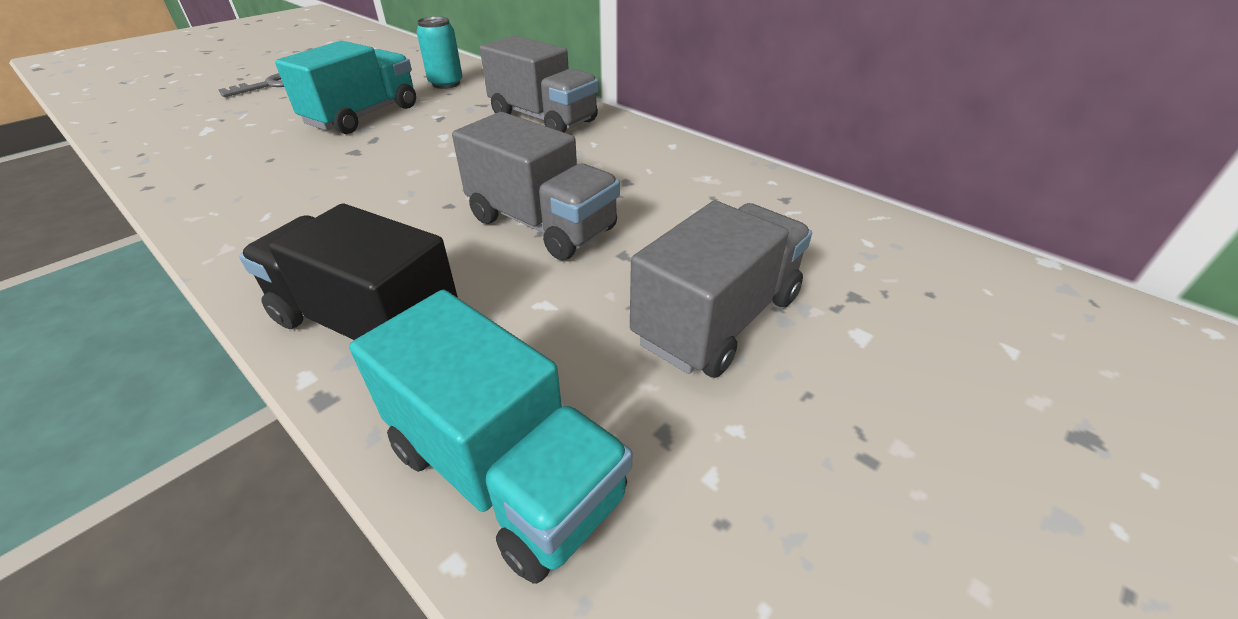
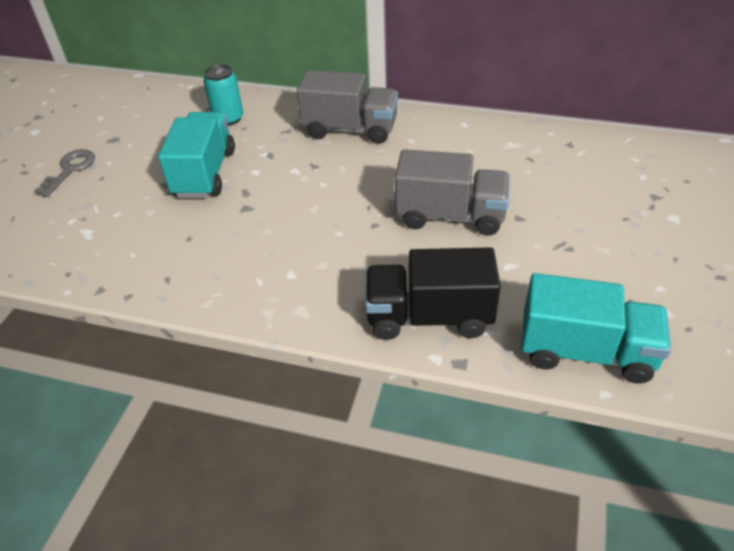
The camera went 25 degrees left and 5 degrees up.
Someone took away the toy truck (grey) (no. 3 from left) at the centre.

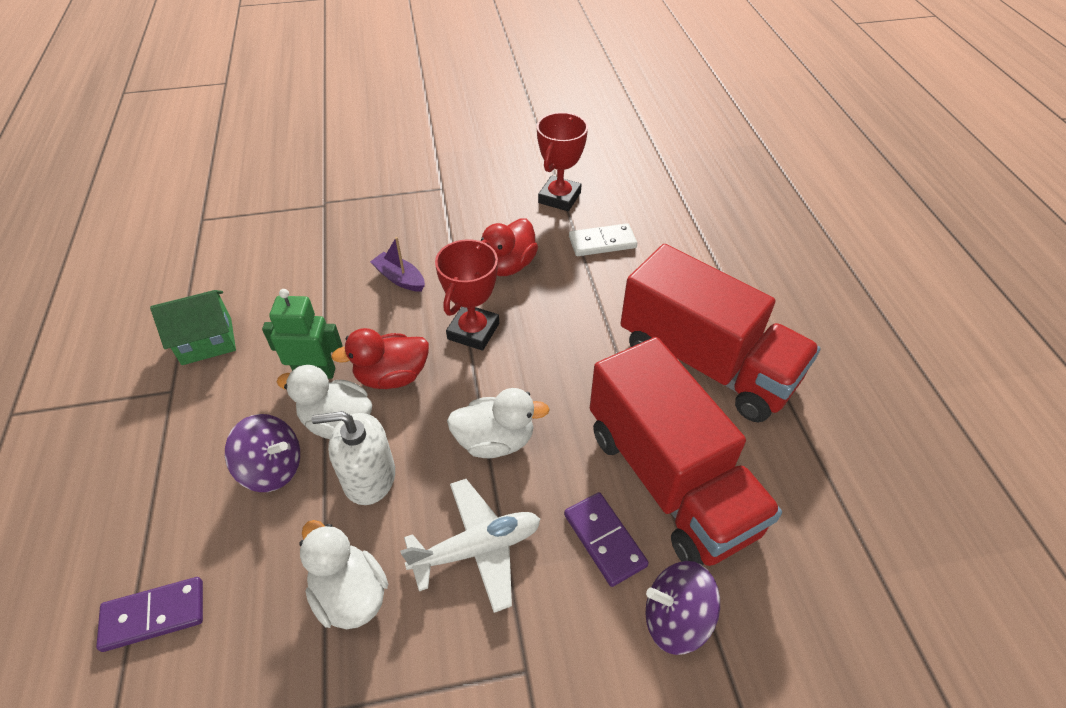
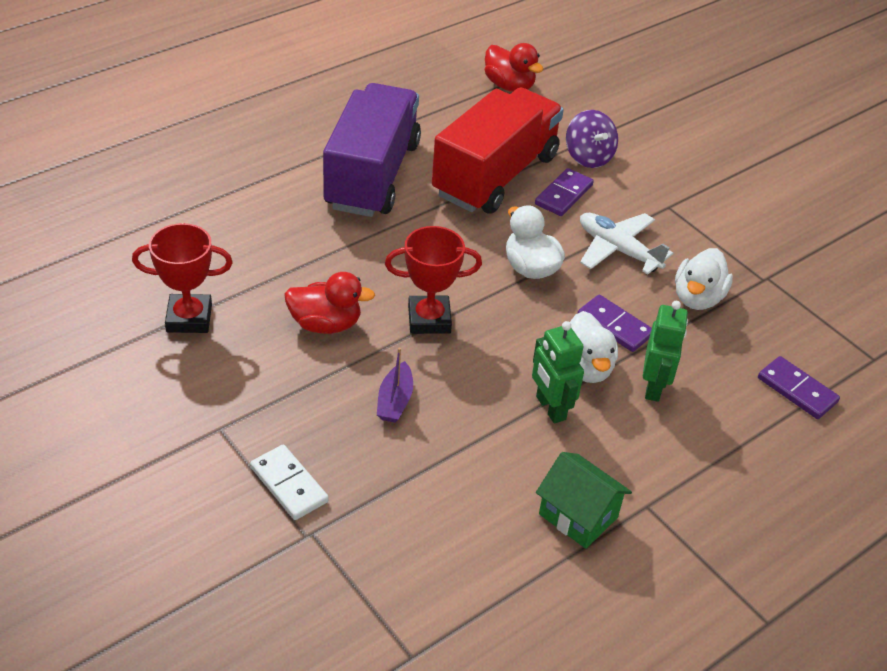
The camera went 120 degrees left and 5 degrees down.
Someone swapped the toy top (royal purple) (no. 1 from left) at the middle left for the robot figure (leaf-green) (no. 2 from left) at the middle right.
Someone swapped the pump bottle (white) at the middle left for the domino (royal purple) (no. 2 from left) at the middle right.
Someone carried the toy duck (crimson) (no. 1 from left in the first image) from the centre to the top centre.
Someone carried the domino (white) from the centre to the bottom left.
Someone repainted the toy truck (crimson) (no. 2 from left) at the middle right, which became the toy truck (royal purple) at the top centre.

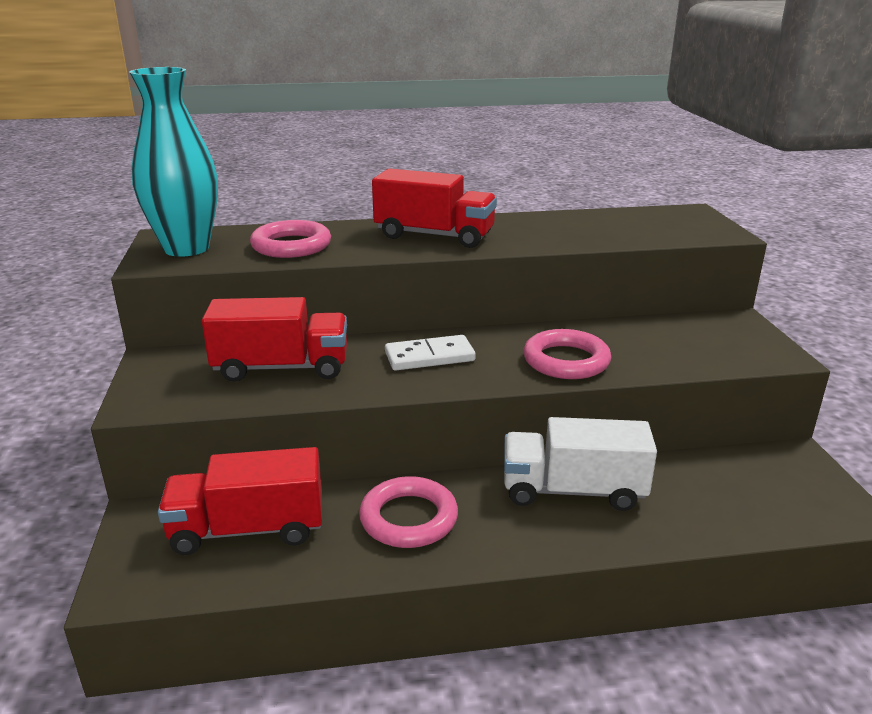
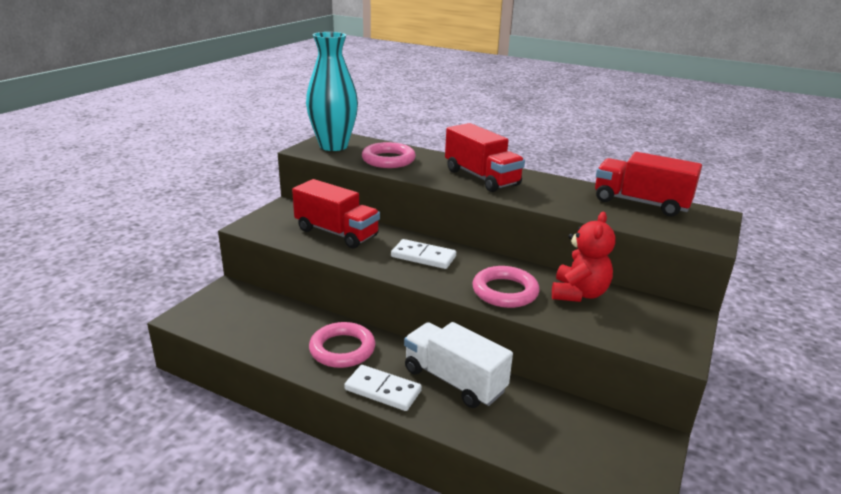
The camera went 35 degrees right and 0 degrees up.
Someone carried the toy truck (crimson) (no. 1 from left in the first image) from the bottom left to the middle right.
Someone put down the domino (white) (no. 1 from left) at the bottom centre.
Someone put down the teddy (crimson) at the middle right.

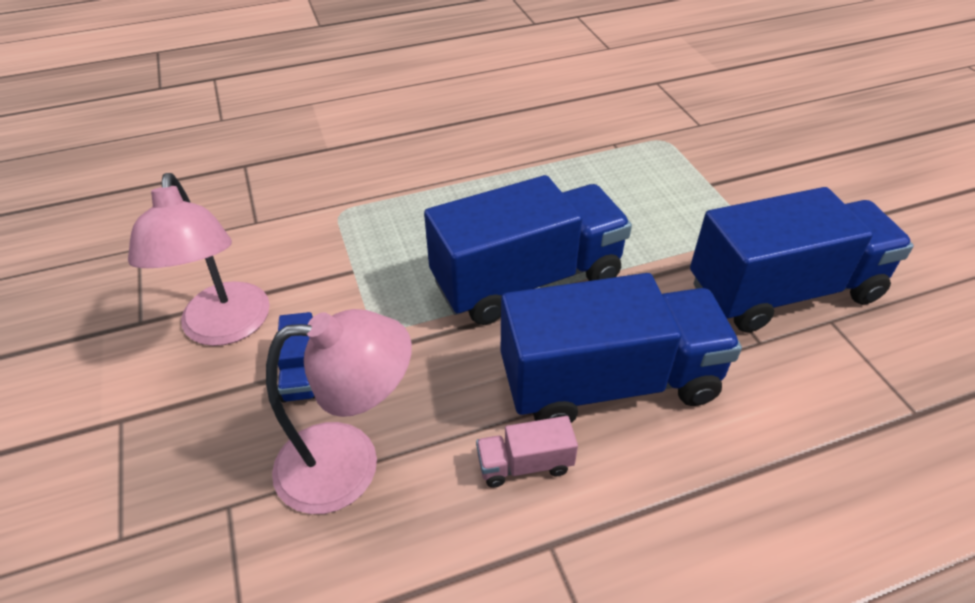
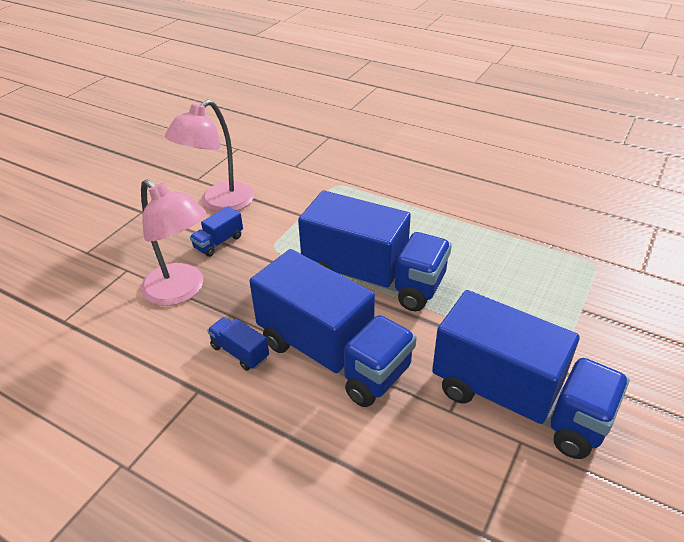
The camera went 50 degrees right and 5 degrees down.
Someone repainted the toy truck (rosy) at the bottom centre, which became the toy truck (blue) (no. 2 from left) at the centre.

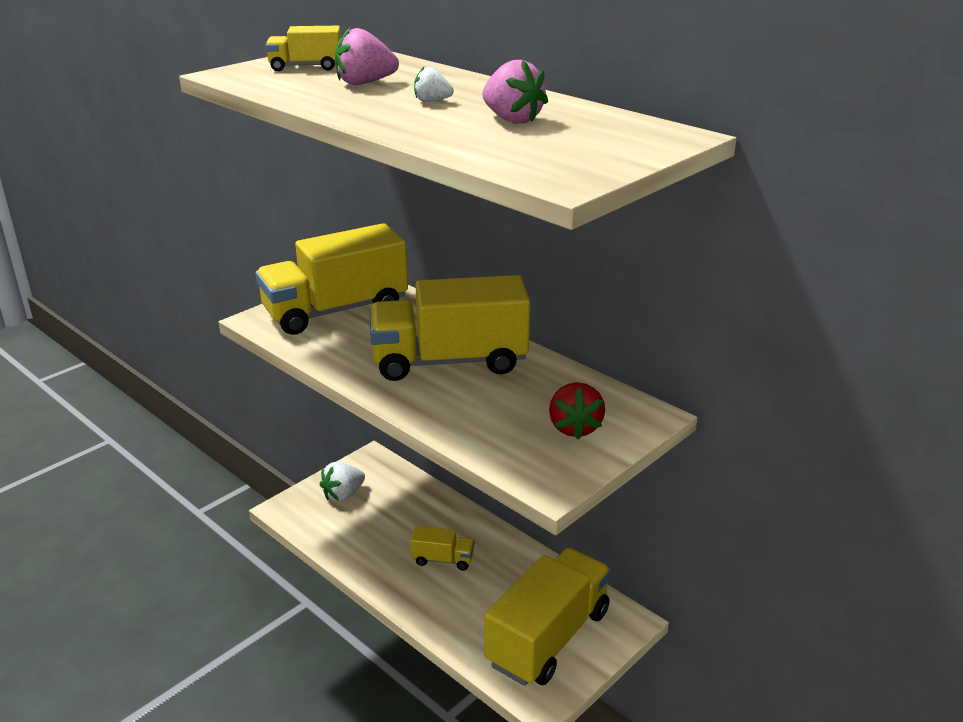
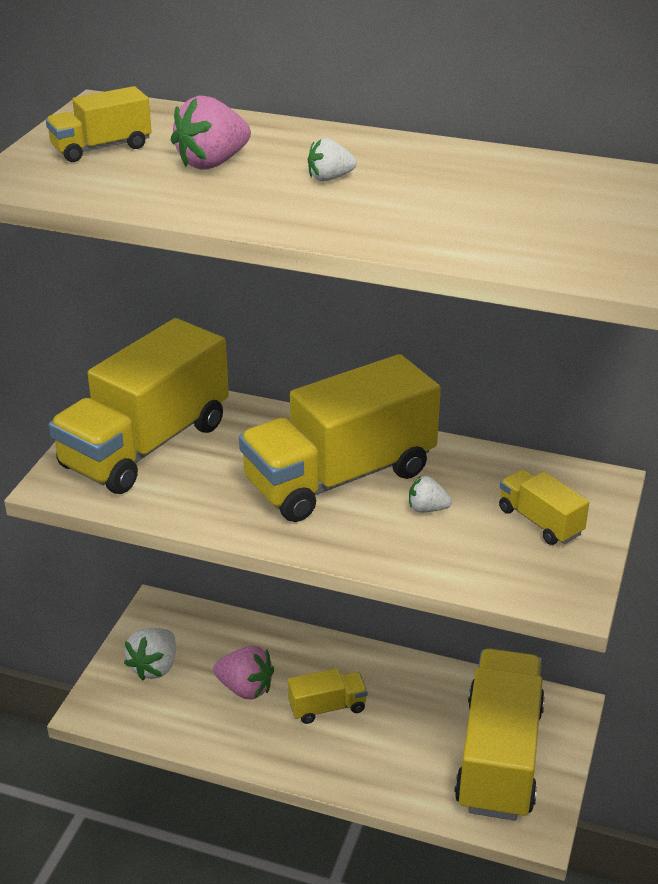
The camera went 25 degrees left and 5 degrees up.
Someone carried the toy strawberry (rosy) (no. 2 from left) from the top centre to the bottom centre.
Someone swapped the toy strawberry (crimson) at the centre for the toy truck (bright yellow) (no. 6 from left) at the middle right.
Someone put down the toy strawberry (white) (no. 3 from left) at the centre.

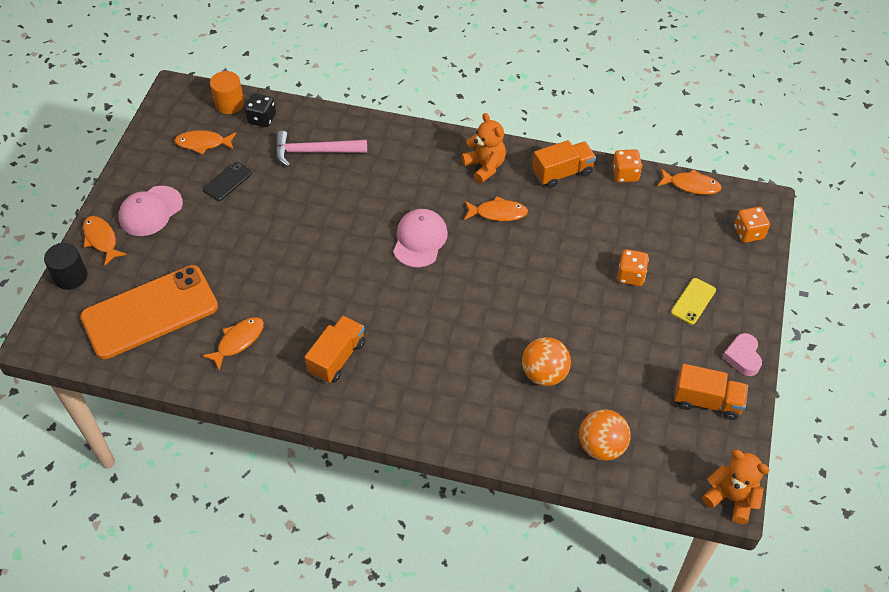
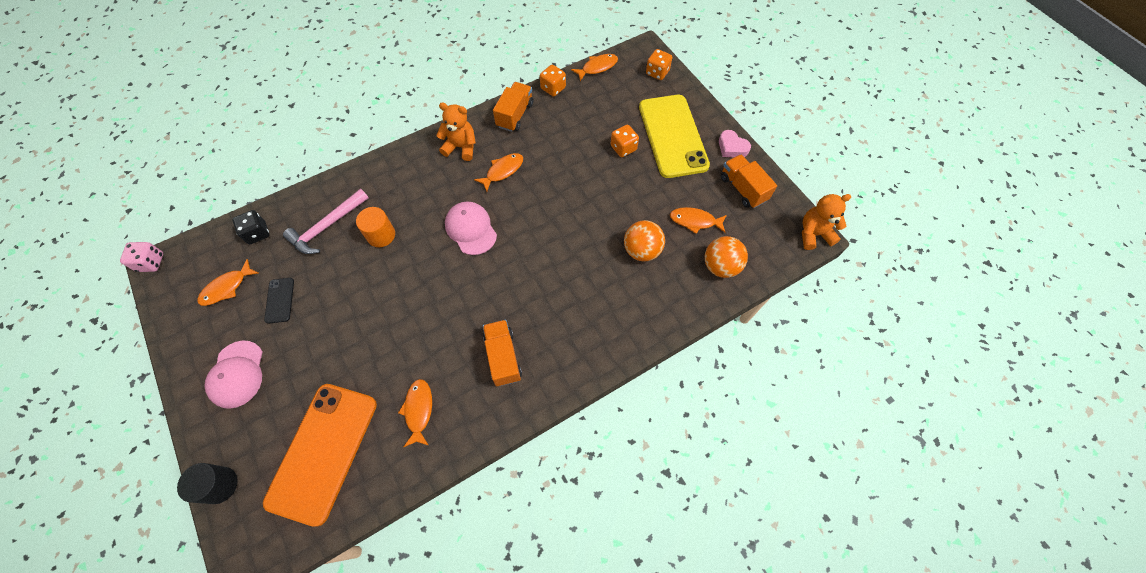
The camera went 45 degrees left and 10 degrees up.
Someone carried the fish (orange-coloured) (no. 1 from left in the first image) from the middle left to the centre.
Someone carried the cylinder shape (orange-coloured) from the top left to the middle left.
Someone scaled the phone (bright yellow) at the middle right by 2.39.
Someone rotated the toy truck (orange-coloured) (no. 3 from left) at the middle right by 90 degrees counterclockwise.
Someone put down the die (rosy) at the middle left.

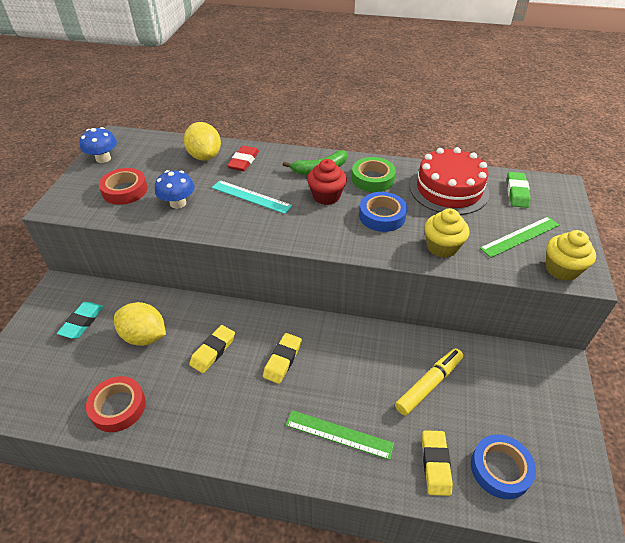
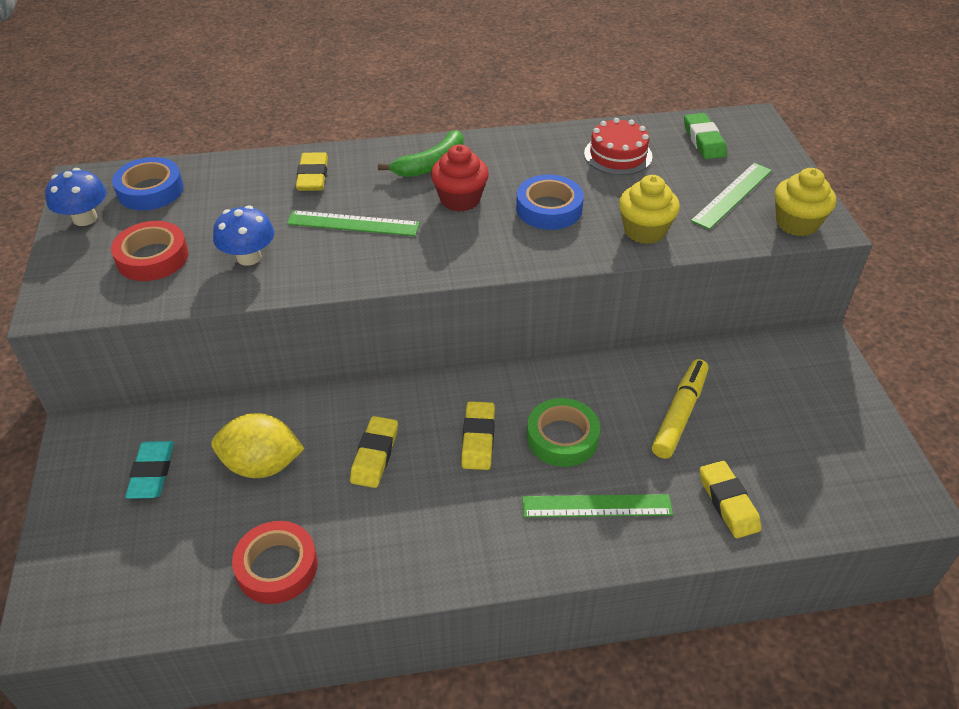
The camera went 20 degrees left and 0 degrees up.
Someone took away the toy lemon (bright yellow) (no. 2 from left) at the top left.
Someone repainted the measuring stick (teal) at the centre, which became the measuring stick (leaf-green) (no. 1 from left) at the top centre.
Someone repainted the pencil eraser (crimson) at the top centre, which became the pencil eraser (bright yellow) (no. 1 from left) at the top left.
Someone carried the roll of tape (leaf-green) from the top centre to the centre.
Someone scaled the cake (crimson) at the middle right by 0.62.
Someone carried the roll of tape (blue) (no. 2 from left in the first image) from the bottom right to the top left.

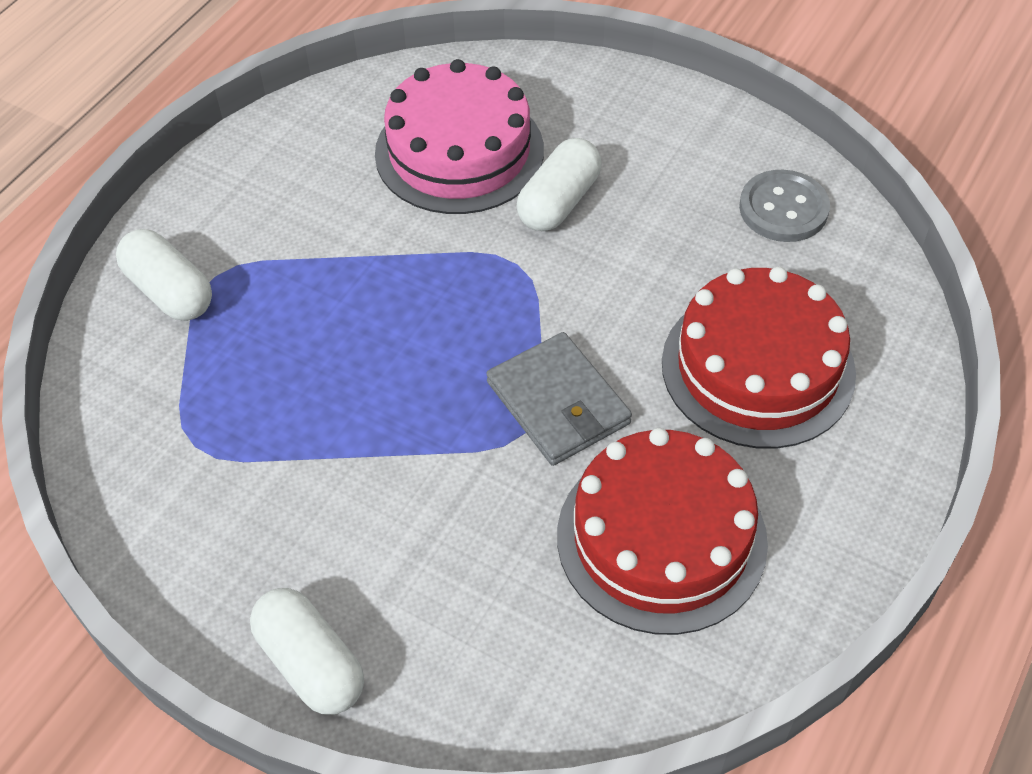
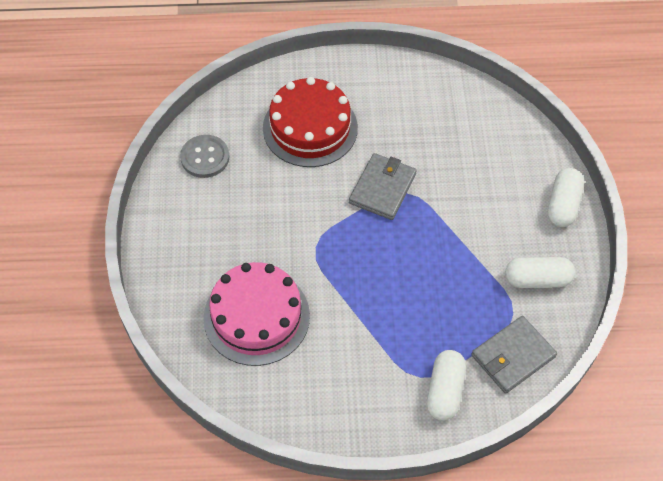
The camera went 125 degrees left and 5 degrees up.
Someone carried the pill (white) (no. 3 from left in the first image) from the top centre to the middle right.
Someone took away the cake (crimson) (no. 1 from left) at the bottom centre.
Someone put down the card wallet (grey) (no. 2 from left) at the bottom right.

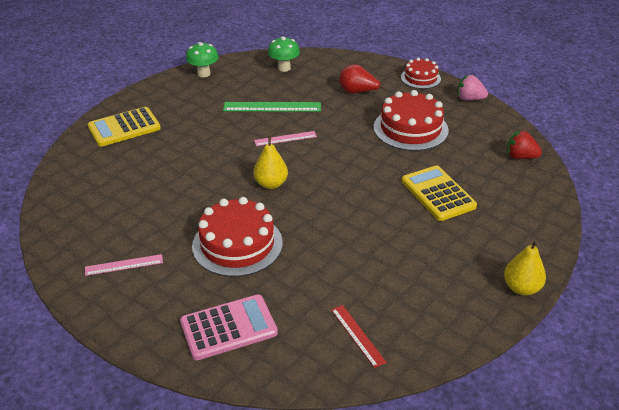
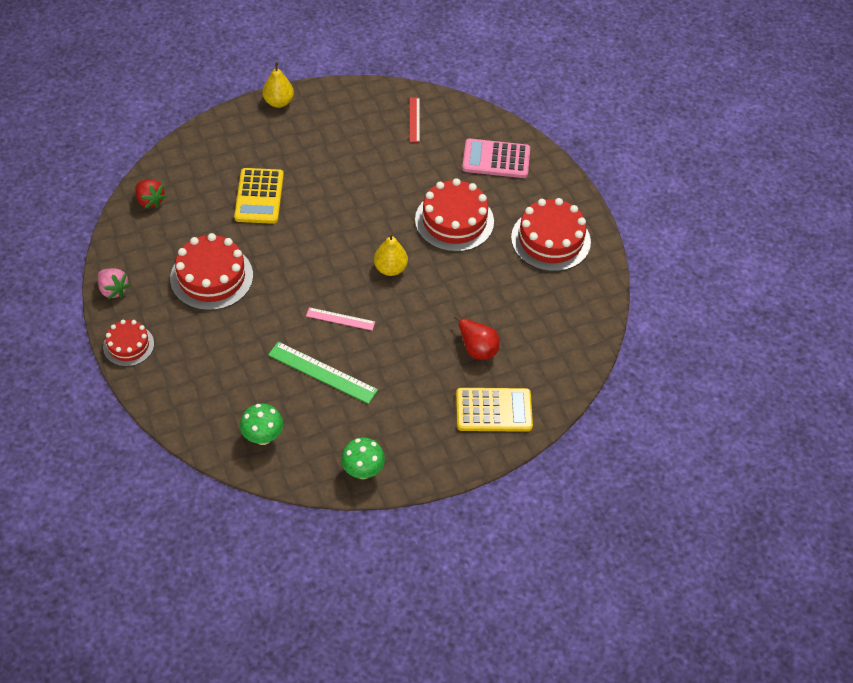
The camera went 155 degrees left and 15 degrees up.
Someone swapped the measuring stick (rosy) (no. 1 from left) at the middle left for the cake (crimson) (no. 4 from left) at the centre.
Someone carried the pear fruit (crimson) from the top centre to the centre.

